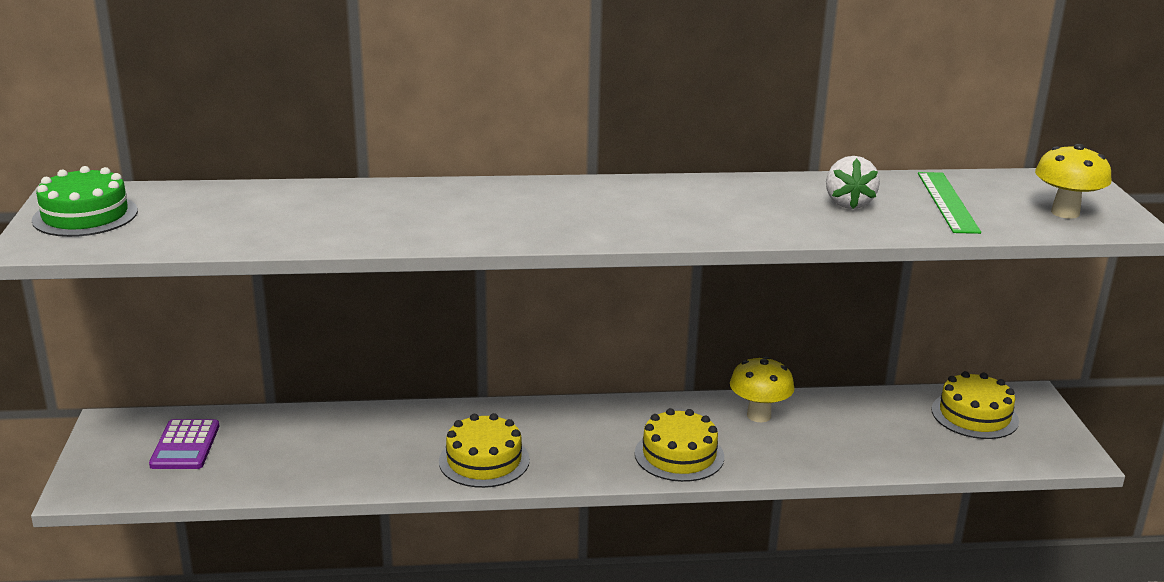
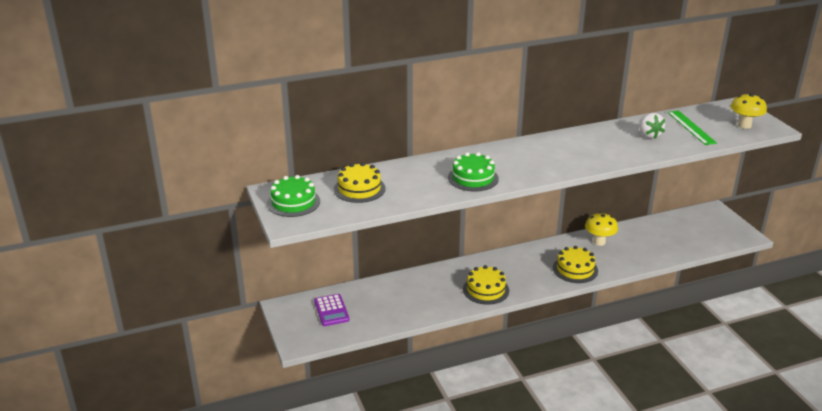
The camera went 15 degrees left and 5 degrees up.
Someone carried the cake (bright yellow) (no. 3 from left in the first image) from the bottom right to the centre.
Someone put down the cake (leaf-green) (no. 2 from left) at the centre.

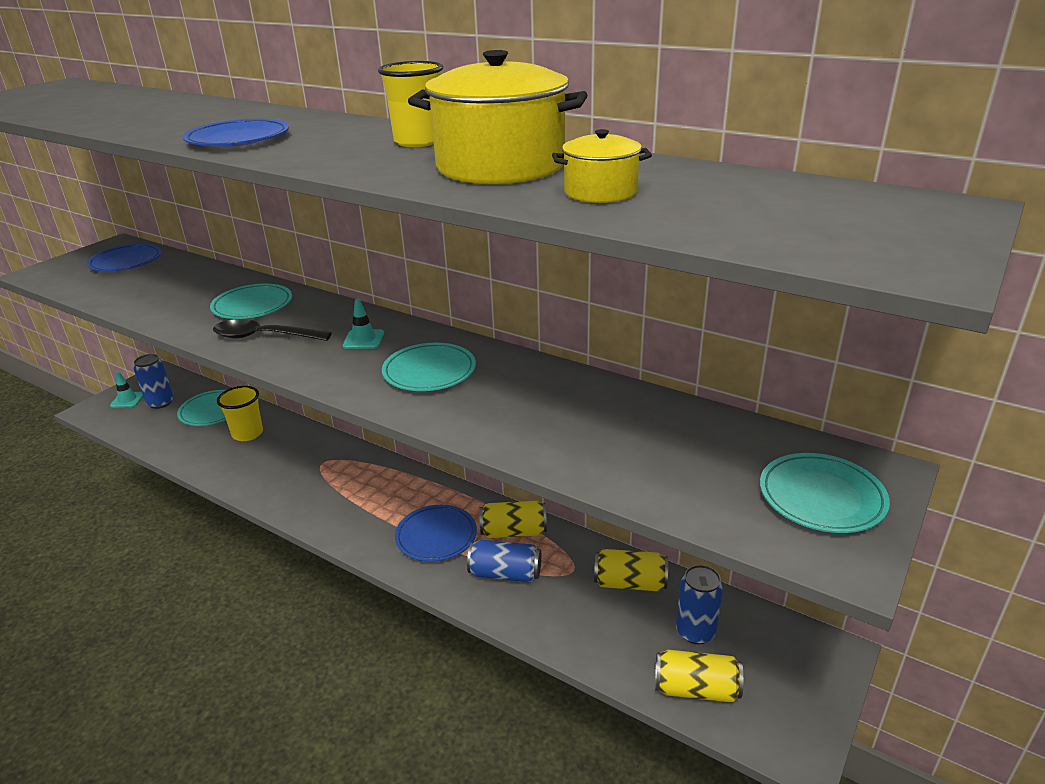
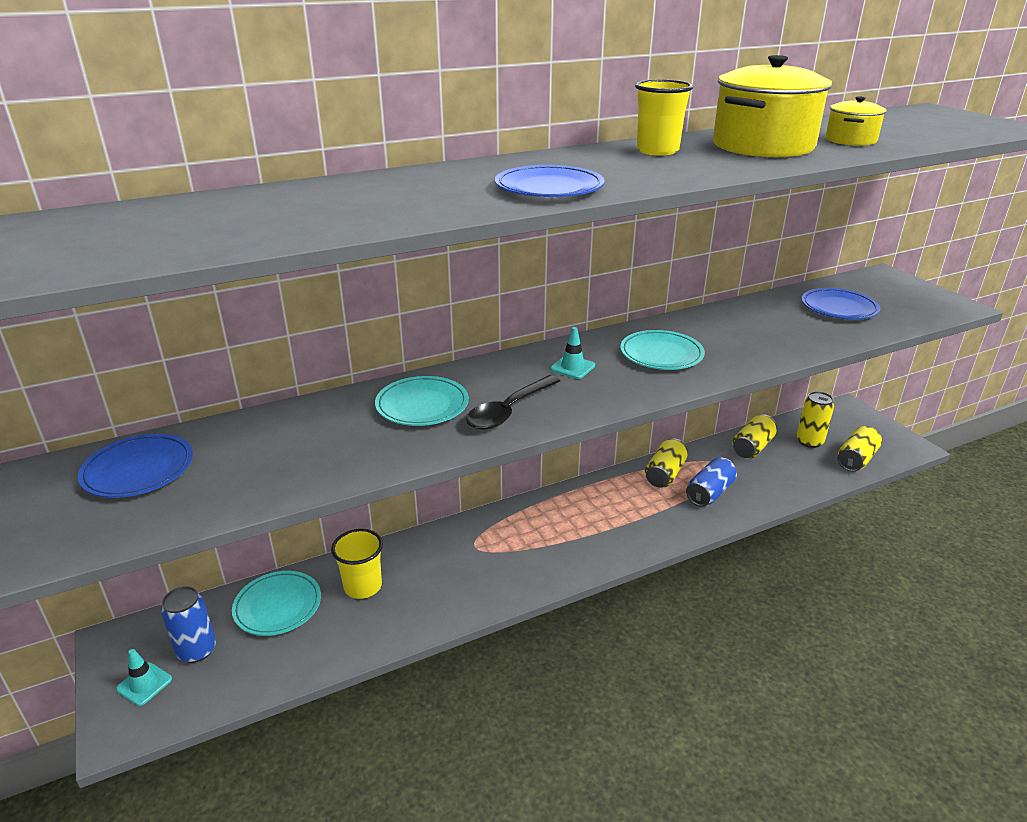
The camera went 60 degrees left and 0 degrees up.
Someone carried the dinner plate (blue) (no. 3 from left) from the bottom centre to the middle right.
Someone repainted the can (blue) (no. 3 from left) at the bottom right, which became the can (bright yellow) (no. 3 from left) at the middle right.
Someone took away the dinner plate (teal) (no. 4 from left) at the middle right.

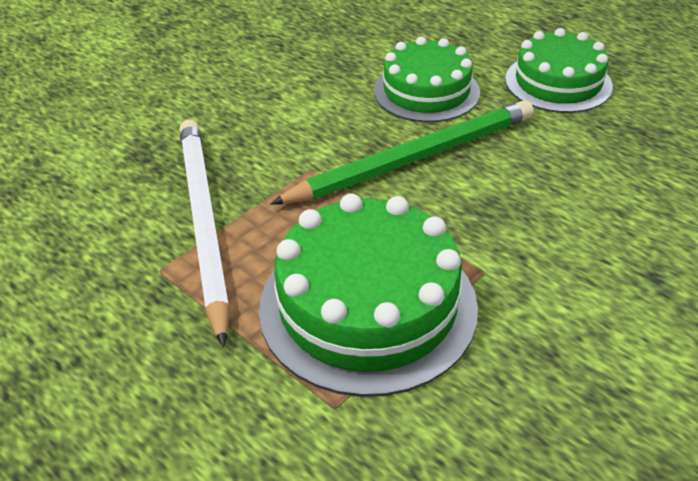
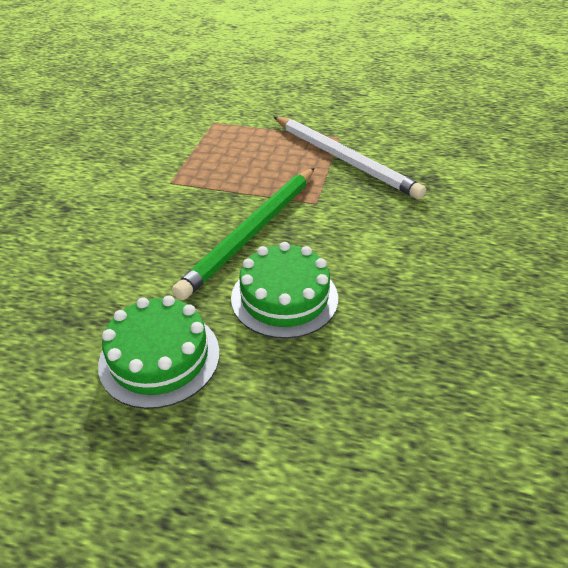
The camera went 150 degrees right and 0 degrees up.
Someone took away the cake (leaf-green) (no. 1 from left) at the centre.

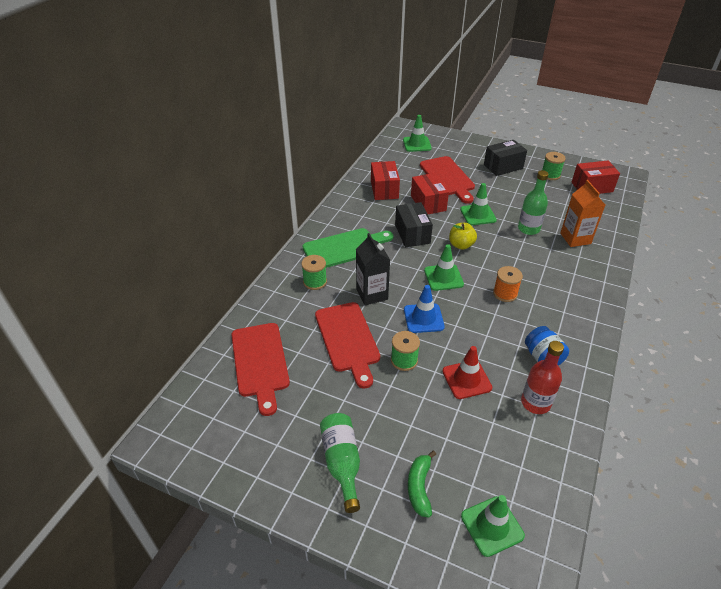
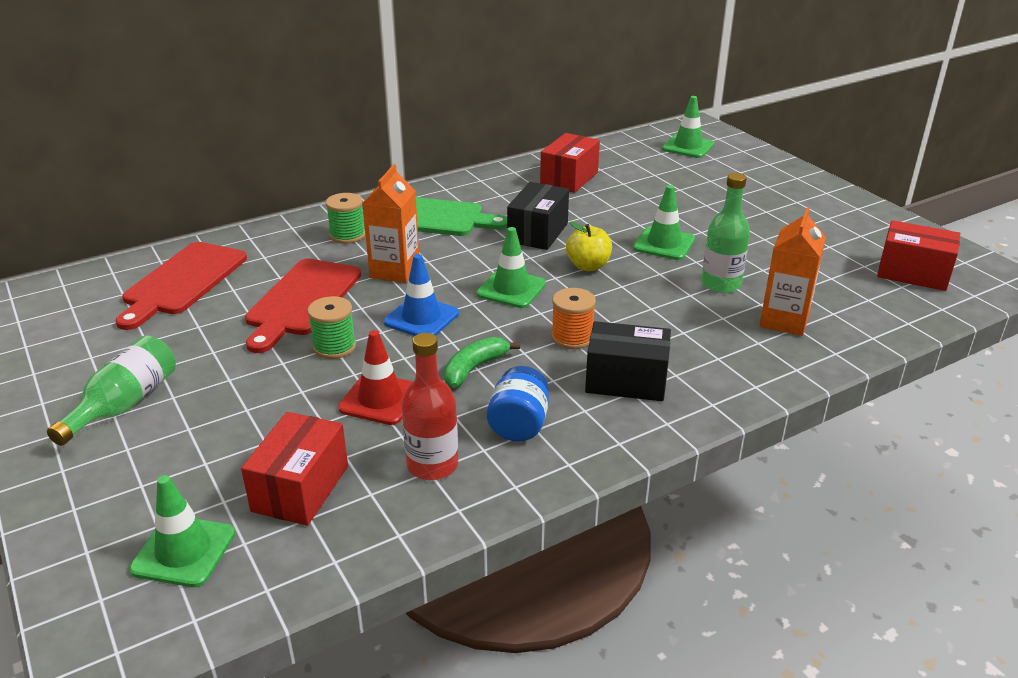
The camera went 35 degrees right and 10 degrees down.
Someone repainted the carton (ebony) at the centre, which became the carton (orange-coloured) (no. 1 from left) at the top centre.
Someone carried the toy banana (leaf-green) from the bottom centre to the centre.
Someone carried the box (crimson) (no. 2 from left in the first image) from the top centre to the bottom left.
Someone took away the bread board (crimson) (no. 3 from left) at the top centre.
Someone carried the box (ebony) (no. 2 from left) from the top right to the centre.
Someone took away the reel of thread (leaf-green) (no. 3 from left) at the top right.

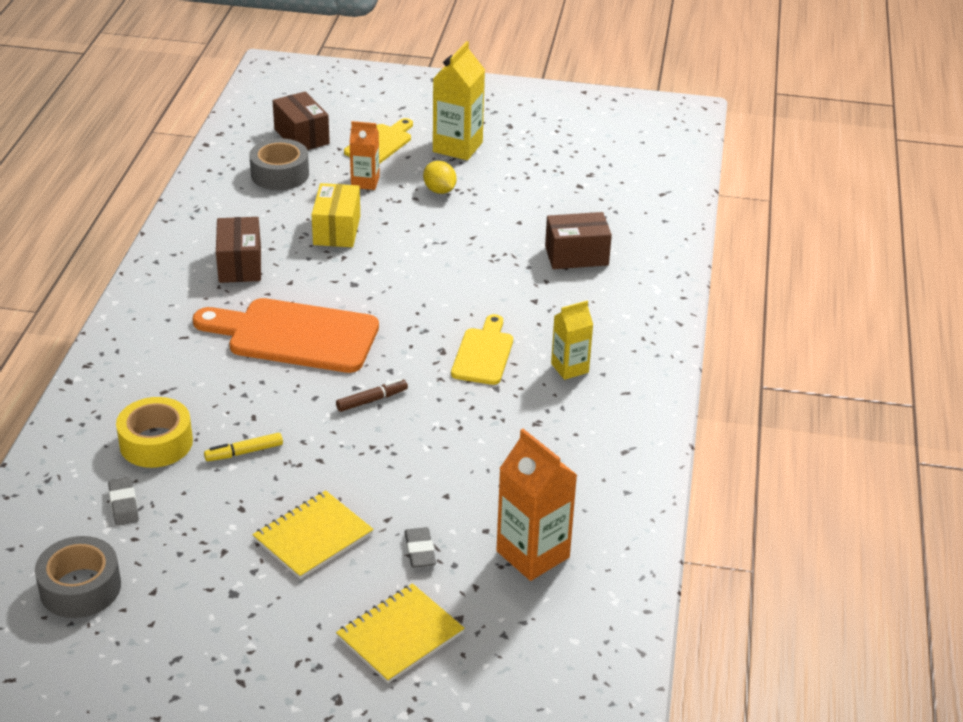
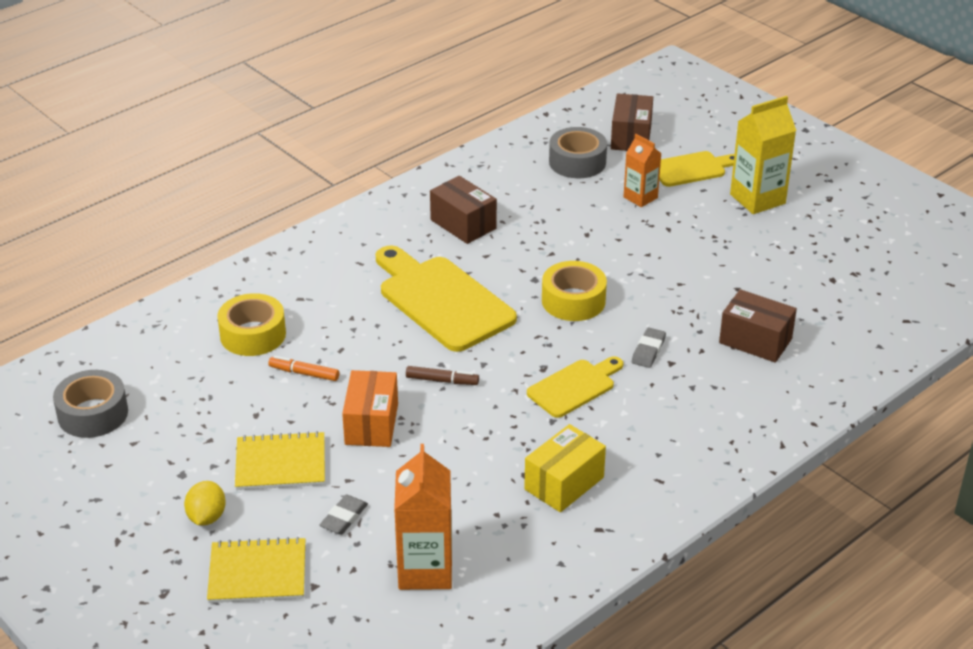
The camera went 40 degrees right and 0 degrees up.
Someone carried the pencil eraser (grey) (no. 1 from left in the first image) from the bottom left to the middle right.
Someone repainted the bread board (orange-coloured) at the middle left, which became the bread board (bright yellow) (no. 1 from left) at the centre.
Someone repainted the marker (bright yellow) at the middle left, which became the marker (orange-coloured) at the middle left.
Someone rotated the box (dark brown) (no. 1 from left) at the middle left by 75 degrees counterclockwise.
Someone carried the box (bright yellow) from the top centre to the bottom centre.
Someone carried the toy lemon (bright yellow) from the top centre to the bottom left.
Someone took away the carton (bright yellow) (no. 2 from left) at the centre.
Someone put down the box (orange-coloured) at the centre.
Someone put down the roll of tape (bright yellow) (no. 2 from left) at the centre.

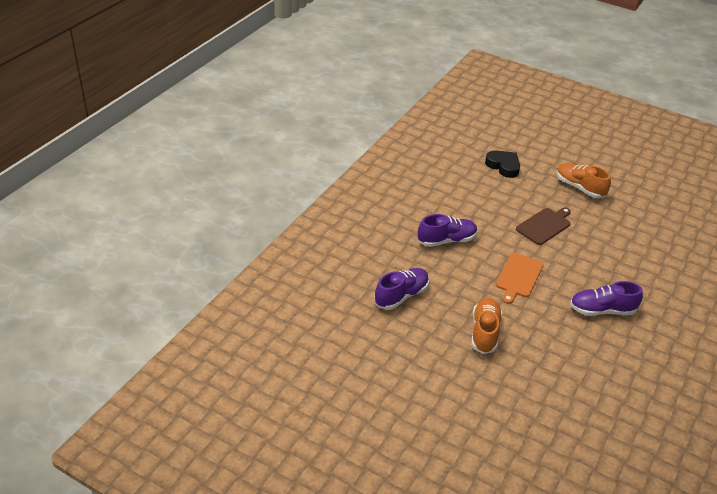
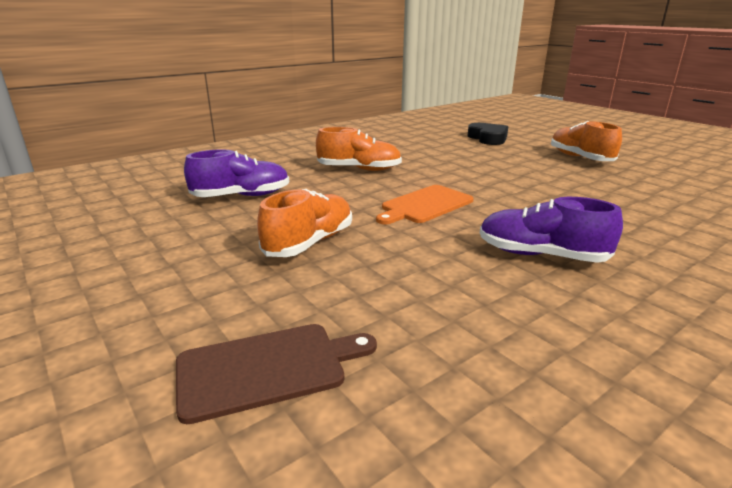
The camera went 25 degrees right and 15 degrees down.
Someone repainted the lace-up shoe (royal purple) (no. 2 from left) at the centre, which became the lace-up shoe (orange-coloured) (no. 2 from left) at the top centre.
Someone carried the bread board (dark brown) from the middle right to the bottom centre.

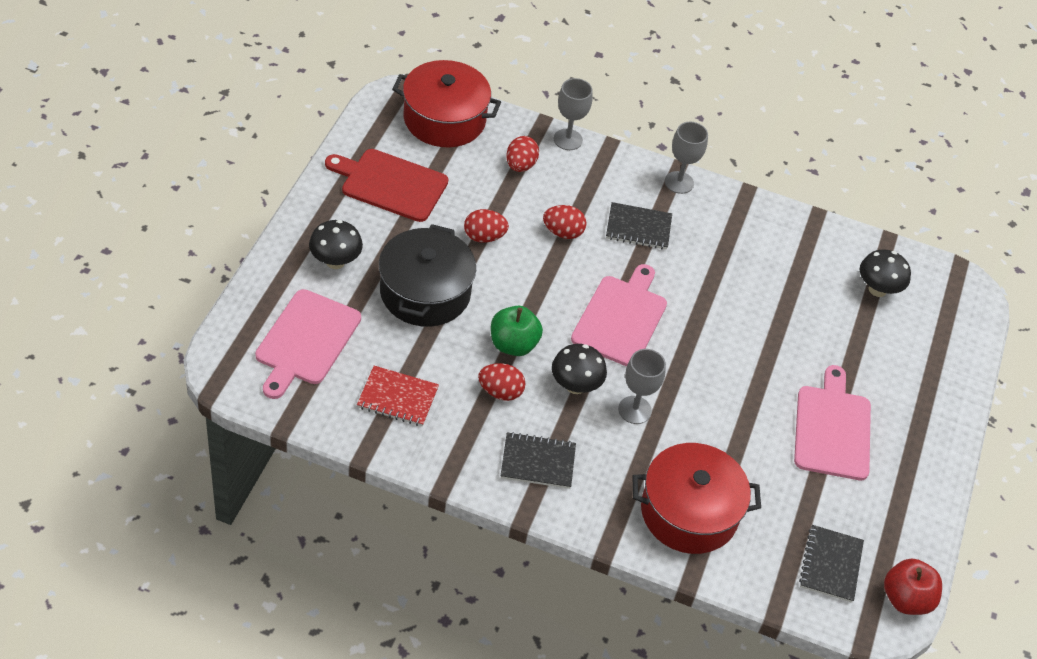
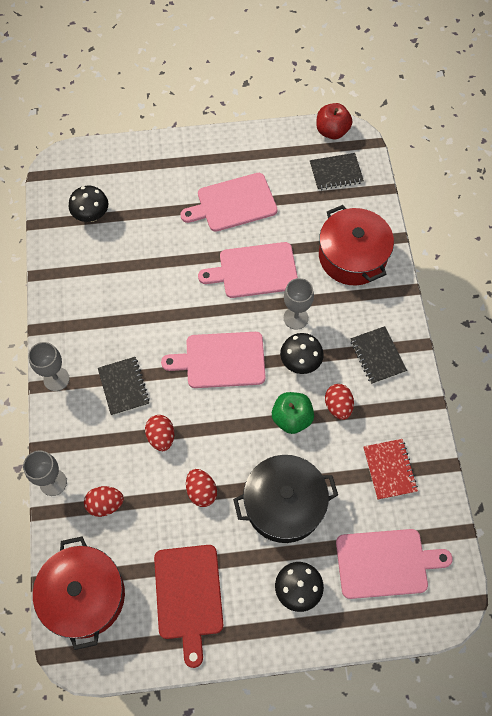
The camera went 110 degrees left and 15 degrees up.
Someone put down the bread board (rosy) (no. 3 from left) at the centre.

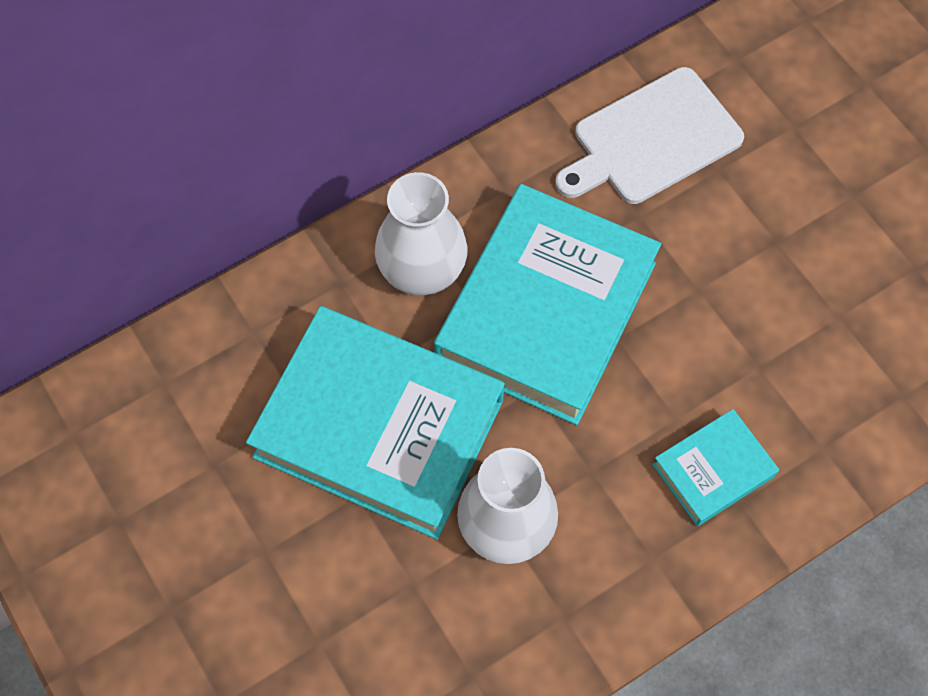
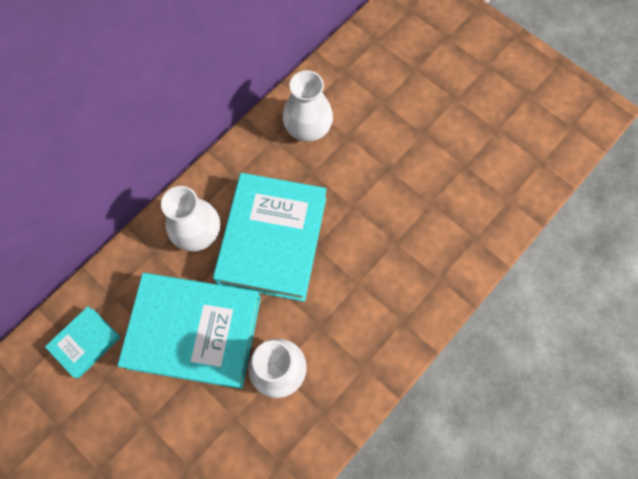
The camera went 15 degrees left and 5 degrees up.
Someone swapped the bread board (white) at the top right for the tall vase (white) (no. 3 from left) at the top centre.
Someone carried the hardcover (teal) (no. 3 from left in the first image) from the bottom right to the bottom left.

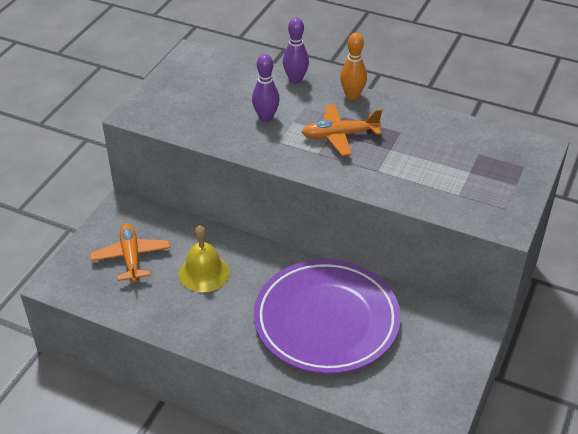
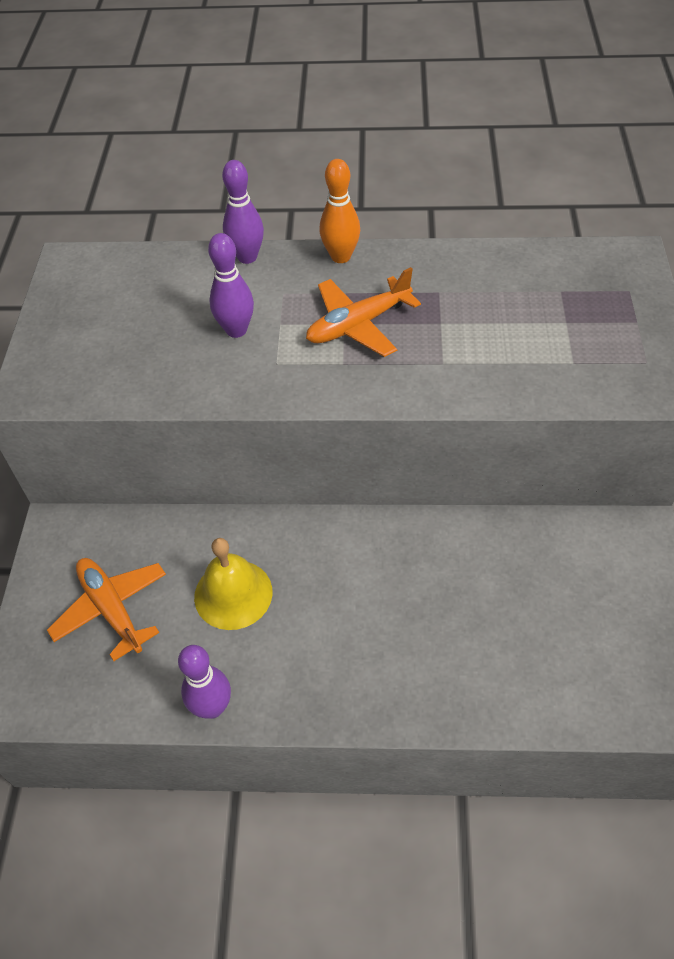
The camera went 20 degrees left and 10 degrees up.
Someone took away the dinner plate (royal purple) at the bottom centre.
Someone put down the bowling pin (royal purple) (no. 1 from left) at the bottom left.

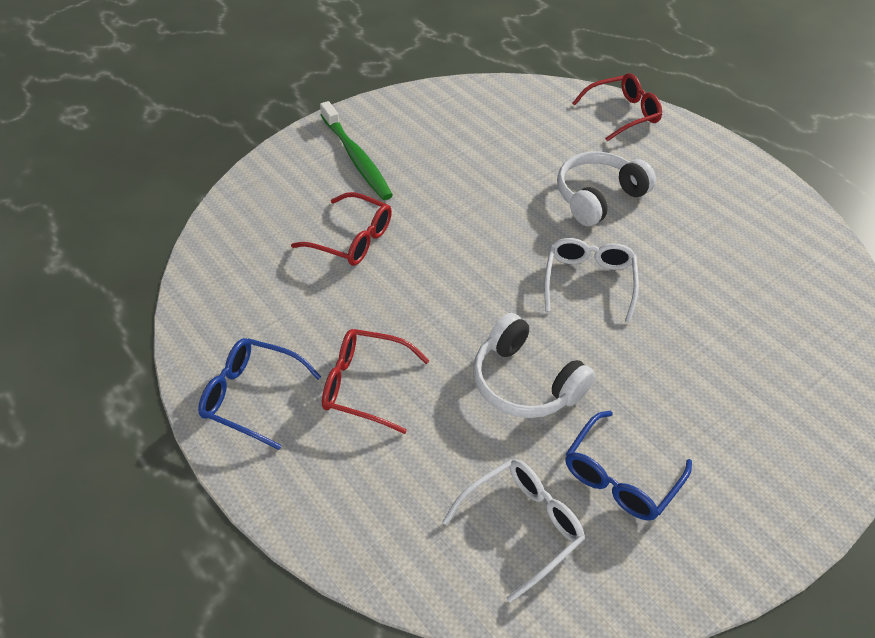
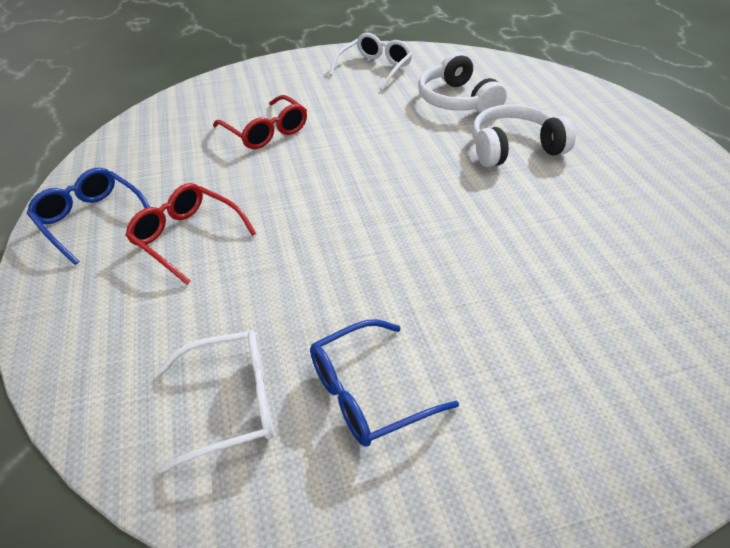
The camera went 25 degrees right and 5 degrees down.
Someone took away the dental brush (leaf-green) at the top centre.
Someone carried the headphones (white) (no. 1 from left) from the centre to the top centre.
Someone carried the eyeglasses (white) (no. 2 from left) from the middle right to the top centre.
Someone took away the eyeglasses (crimson) (no. 3 from left) at the top right.

